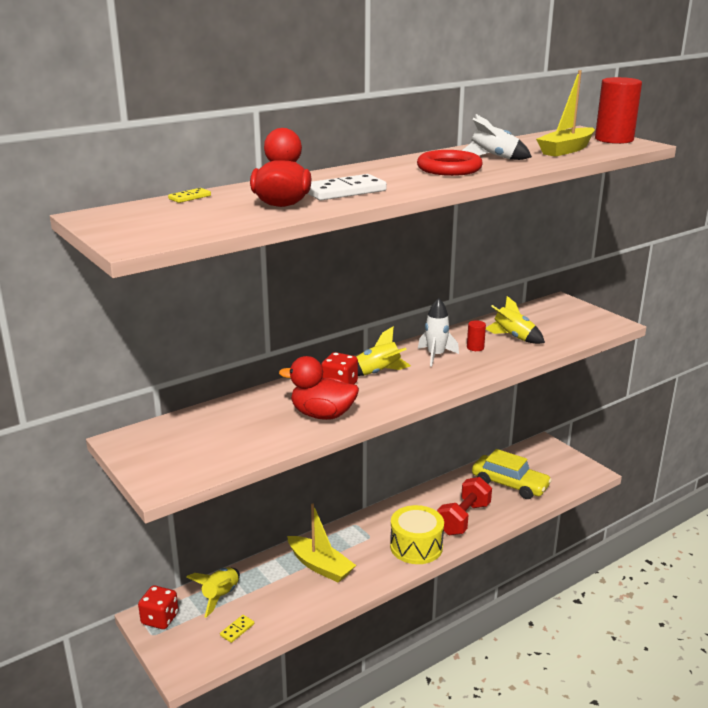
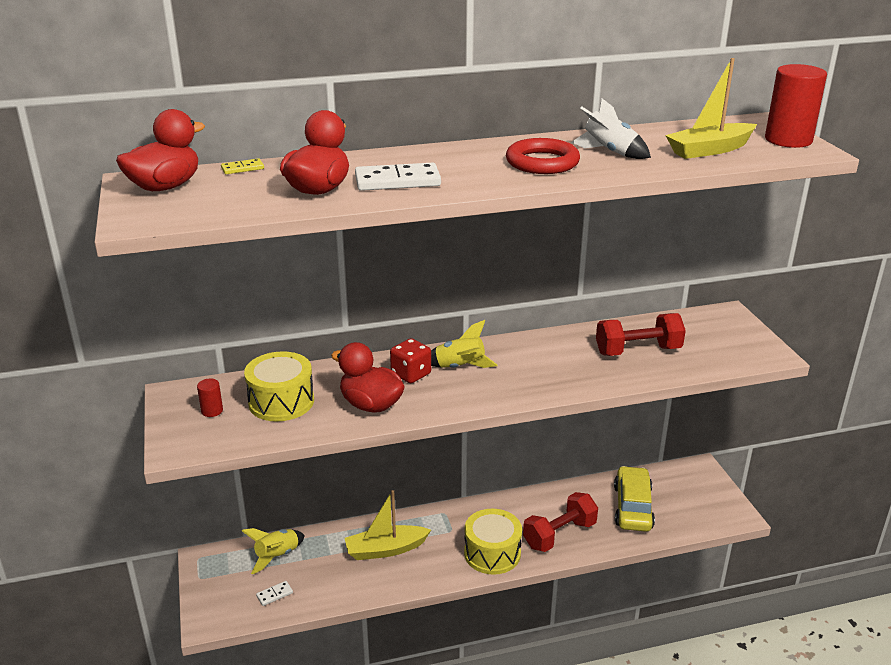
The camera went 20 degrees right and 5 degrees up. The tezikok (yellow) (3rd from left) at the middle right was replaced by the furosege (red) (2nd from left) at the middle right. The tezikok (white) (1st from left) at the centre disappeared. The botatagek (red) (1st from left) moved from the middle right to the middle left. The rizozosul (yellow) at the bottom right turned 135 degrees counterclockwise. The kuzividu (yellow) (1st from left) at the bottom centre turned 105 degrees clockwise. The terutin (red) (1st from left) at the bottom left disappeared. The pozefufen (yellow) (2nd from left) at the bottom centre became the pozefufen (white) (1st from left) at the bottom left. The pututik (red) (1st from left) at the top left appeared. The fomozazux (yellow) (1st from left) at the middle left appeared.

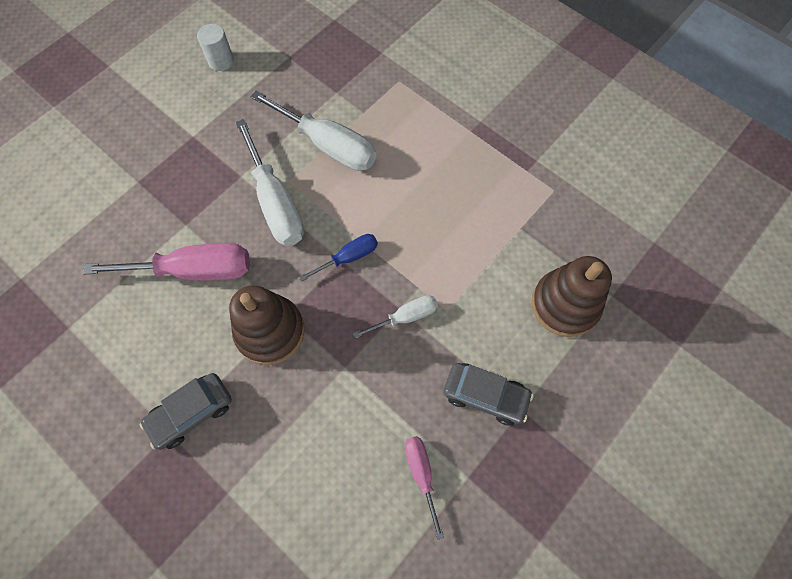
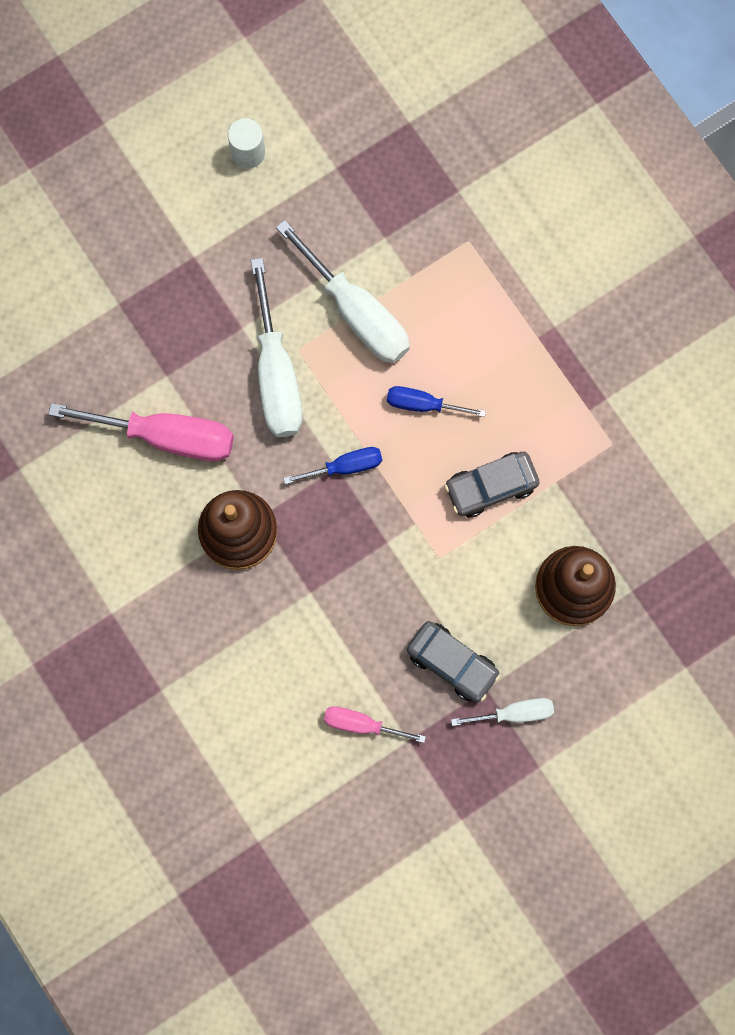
The camera went 15 degrees right and 10 degrees up. The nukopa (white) (3rd from left) moved from the centre to the bottom right. The rizozosul (grey) (1st from left in the first image) moved from the bottom left to the middle right. The nukopa (pink) (2nd from left) at the bottom centre turned 75 degrees counterclockwise. The nukopa (blue) (2nd from left) at the centre appeared.

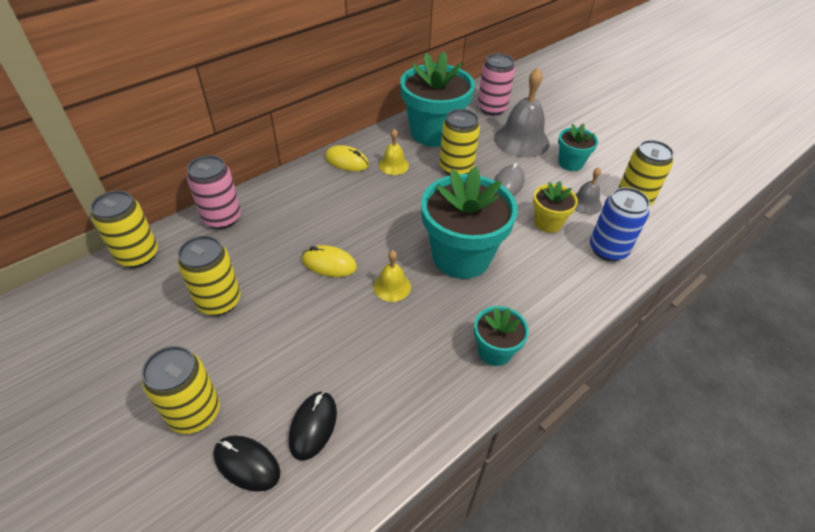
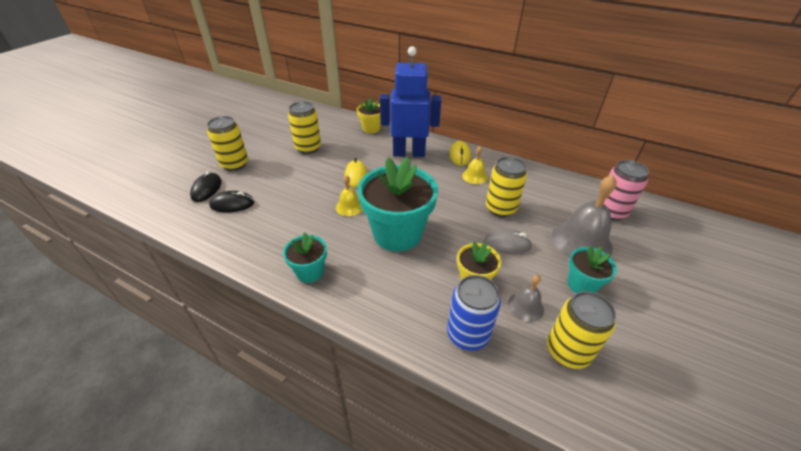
The camera went 70 degrees right and 5 degrees down. The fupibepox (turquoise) (1st from left) at the top centre disappeared. The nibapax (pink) (1st from left) at the middle left was replaced by the fupibepox (yellow) (1st from left) at the top centre. The nibapax (yellow) (1st from left) at the middle left disappeared. The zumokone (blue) at the top centre appeared.

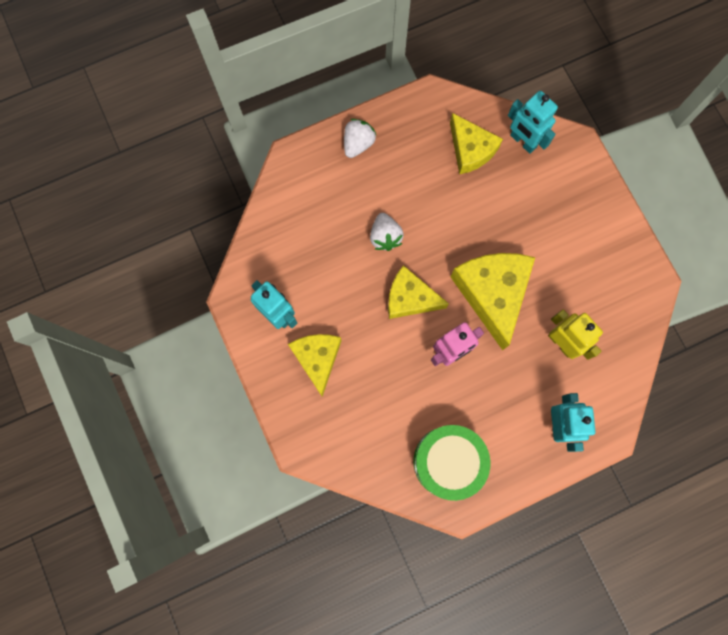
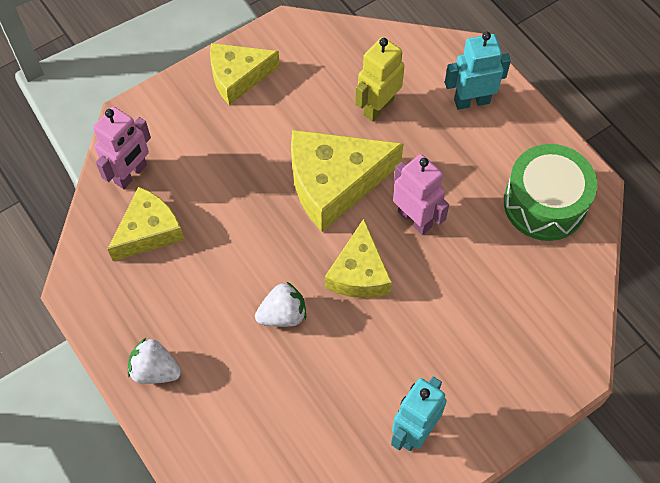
The camera went 100 degrees left and 15 degrees down. The zumokone (turquoise) (2nd from left) at the top right became the zumokone (pink) (1st from left) at the top left. The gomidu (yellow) (1st from left in the first image) moved from the centre to the top centre.

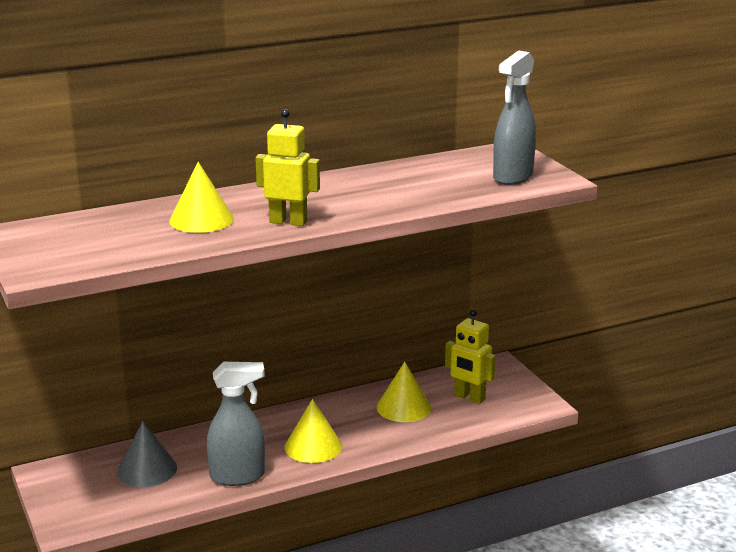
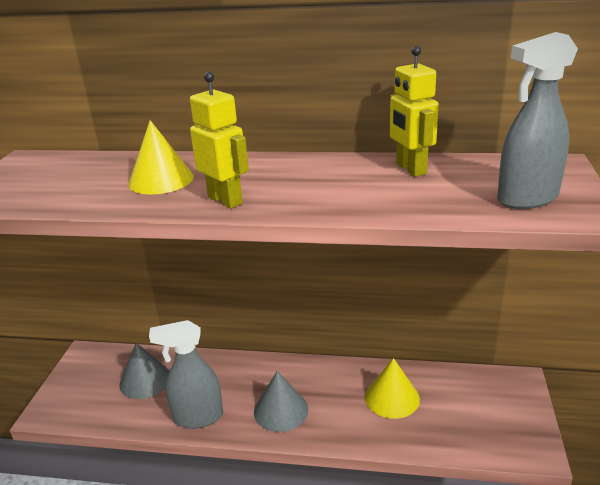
The camera went 35 degrees right and 5 degrees up. The zumokone (yellow) (2nd from left) moved from the centre to the top right. The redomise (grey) (1st from left) at the bottom left turned 150 degrees clockwise. The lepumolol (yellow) (2nd from left) at the bottom centre became the lepumolol (grey) (2nd from left) at the bottom centre.

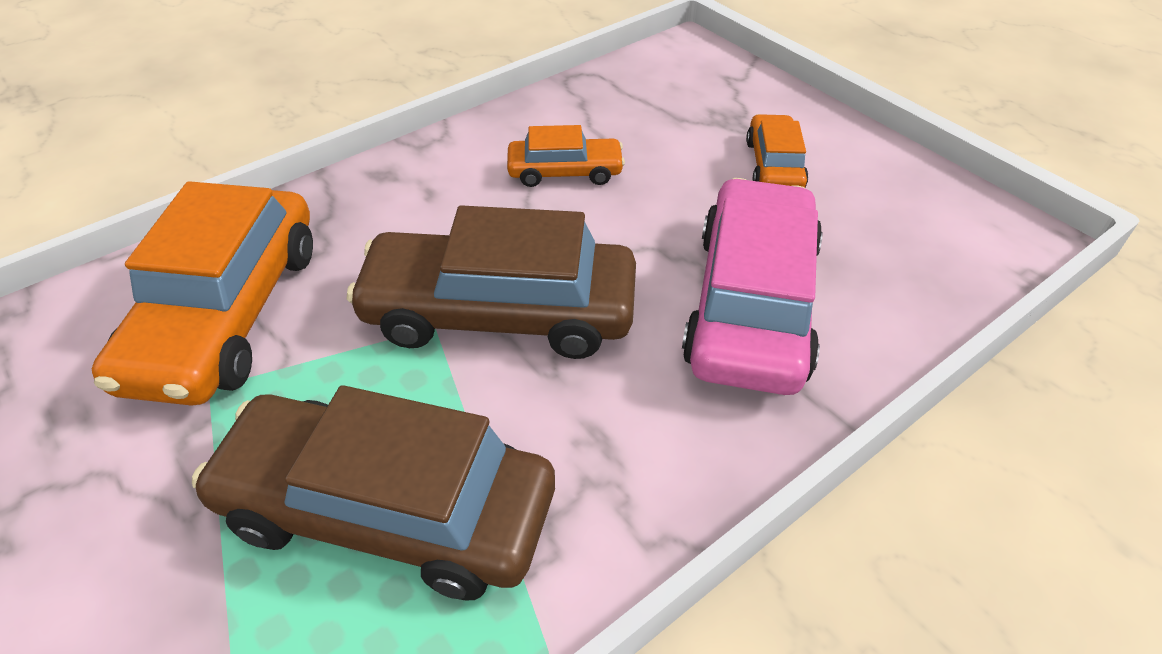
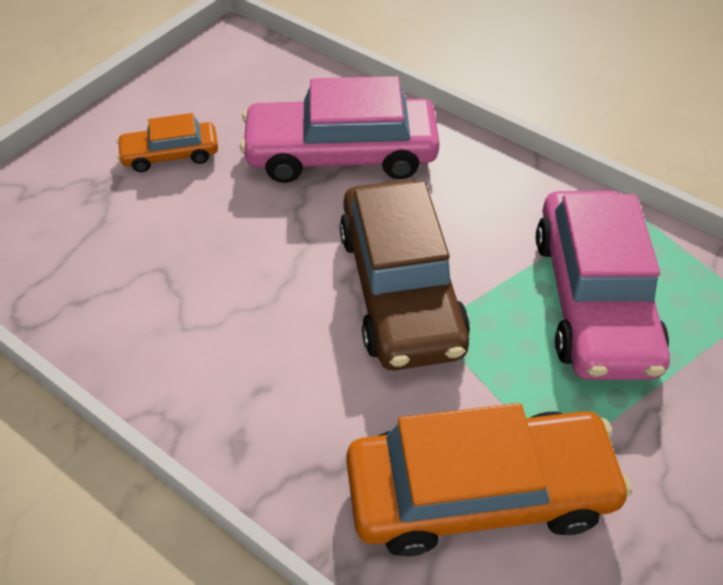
The camera went 105 degrees left and 5 degrees up. The rizozosul (orange) (2nd from left) at the top centre disappeared. The rizozosul (brown) (1st from left) at the bottom left became the rizozosul (pink) (2nd from left) at the middle right.

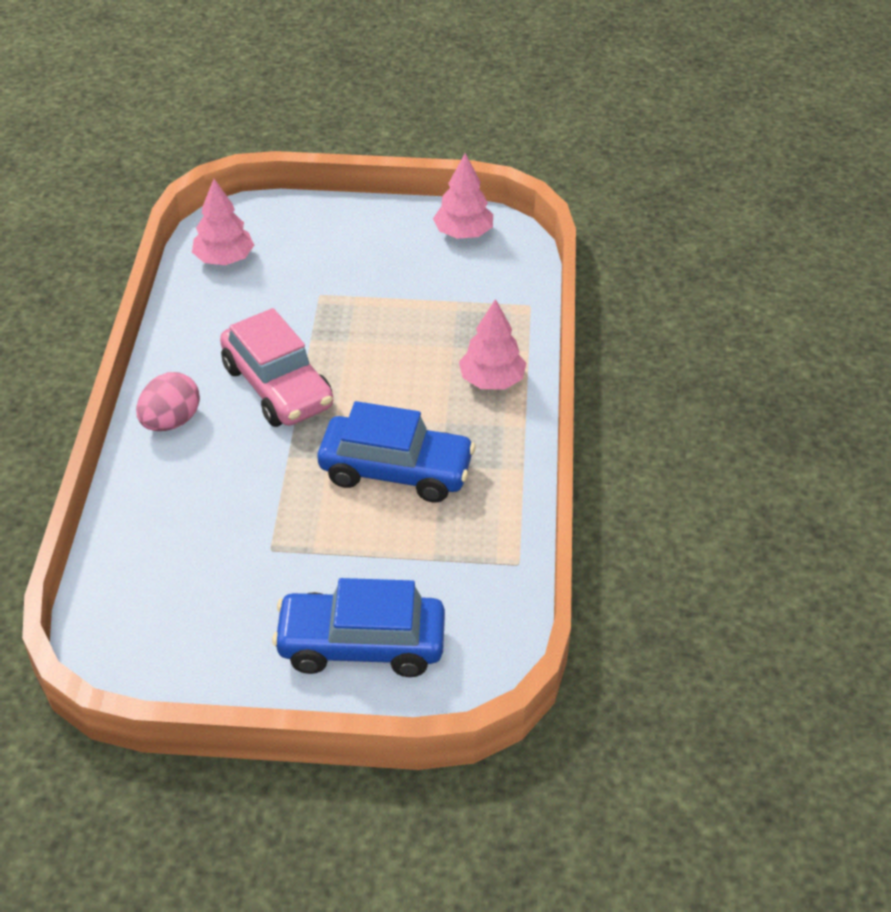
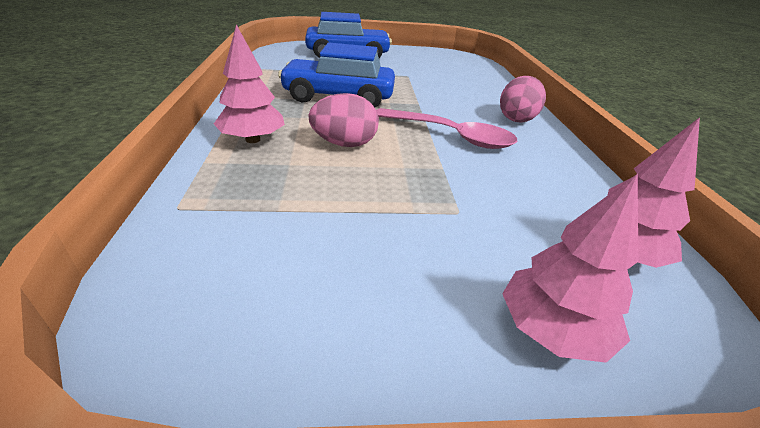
The camera went 170 degrees right and 10 degrees down. The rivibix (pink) (2nd from left) moved from the top centre to the middle right. The rizozosul (pink) at the middle left was replaced by the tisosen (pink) at the top centre. The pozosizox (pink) (1st from left) at the top centre appeared.

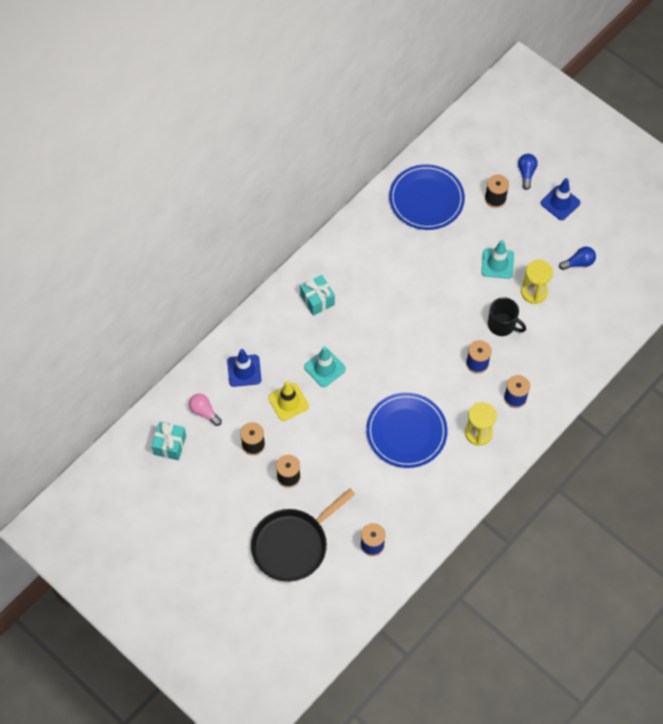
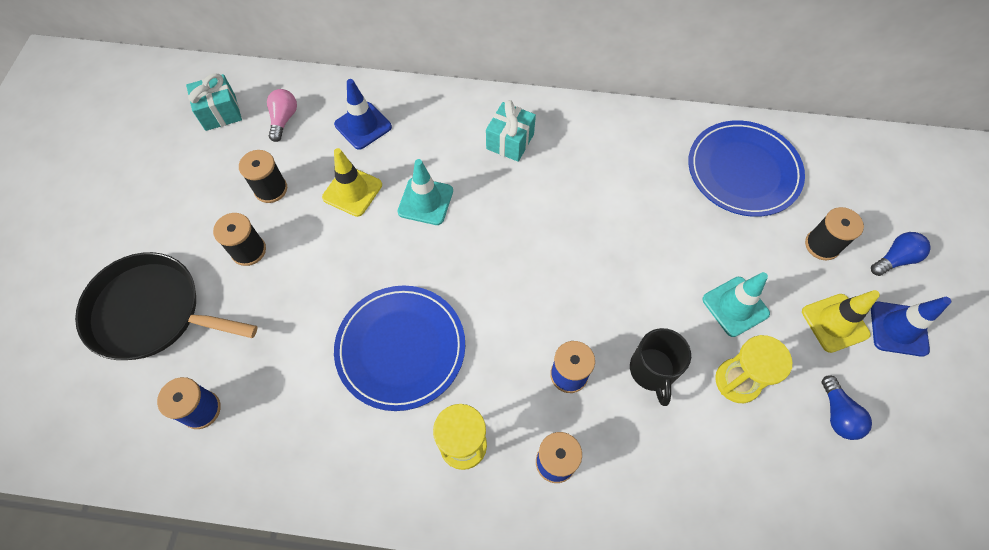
The camera went 55 degrees right and 0 degrees up. The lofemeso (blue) (2nd from left in the first image) at the middle right turned 45 degrees clockwise. The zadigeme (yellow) (2nd from left) at the middle right appeared.

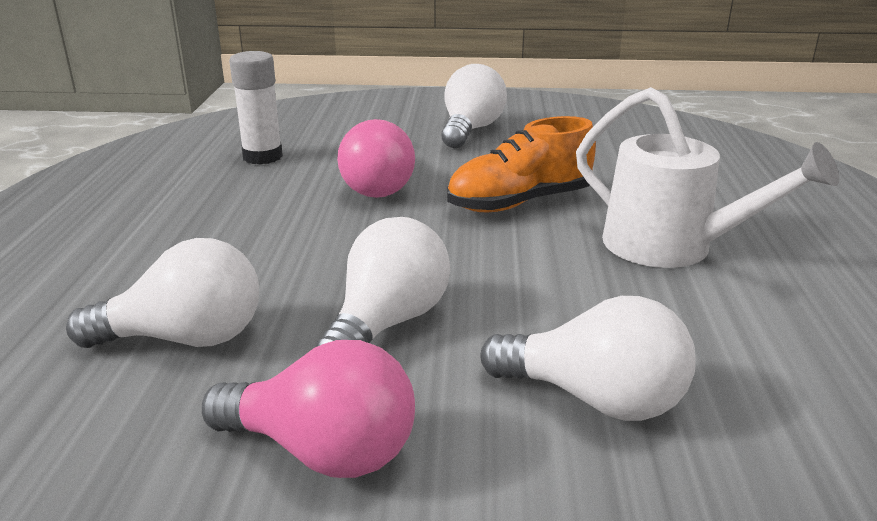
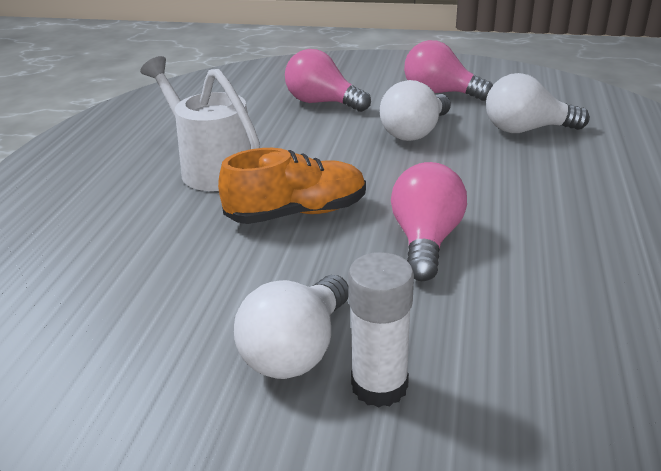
The camera went 170 degrees left and 5 degrees up. The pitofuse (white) moved from the top left to the bottom centre. The lofemeso (white) (4th from left) at the bottom right became the lofemeso (pink) (1st from left) at the top centre.

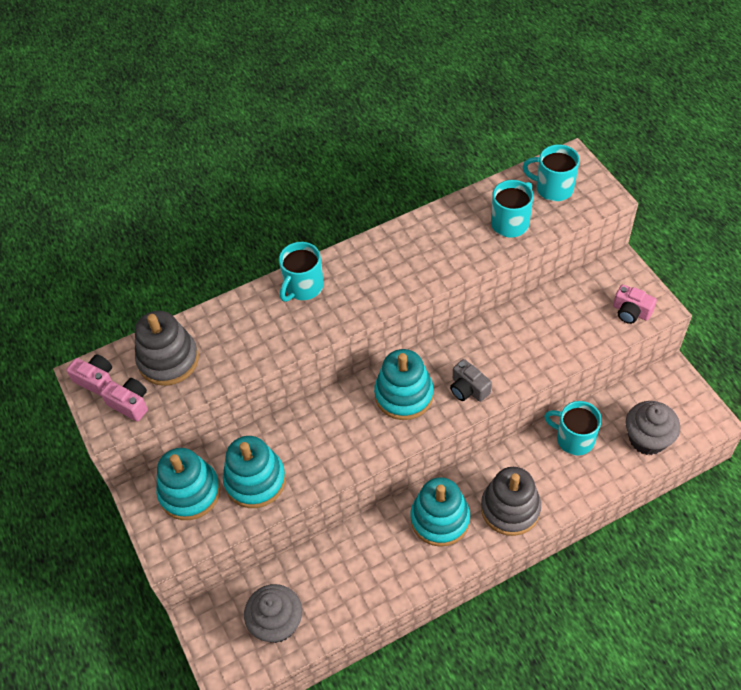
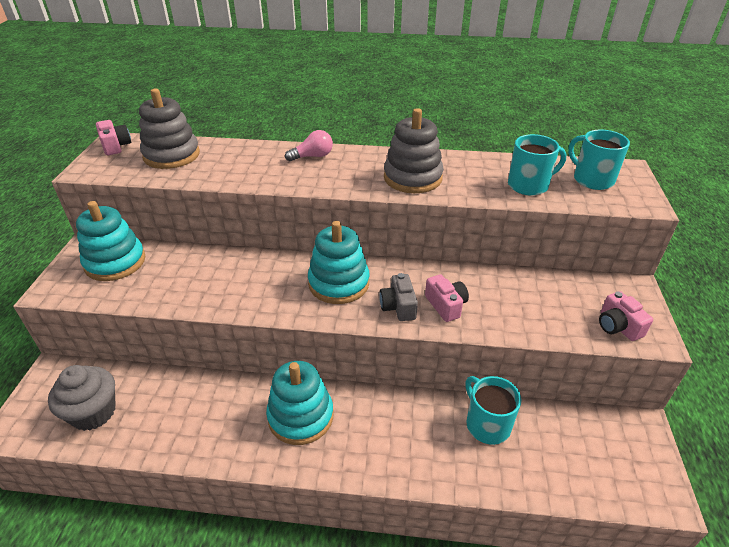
The camera went 30 degrees right and 15 degrees down. The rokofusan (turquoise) (1st from left) at the centre was replaced by the lofemeso (pink) at the top centre. The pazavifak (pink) (2nd from left) moved from the middle left to the centre. The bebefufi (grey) (2nd from left) at the middle right disappeared. The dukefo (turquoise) (2nd from left) at the bottom centre disappeared. The dukefo (grey) (2nd from left) moved from the bottom right to the top centre.

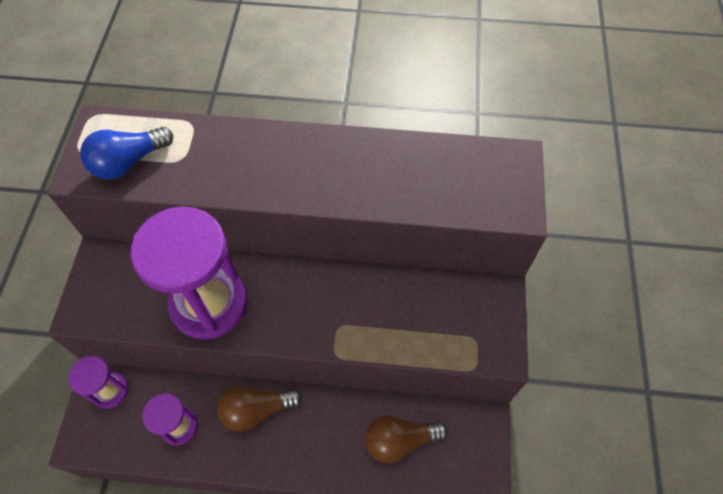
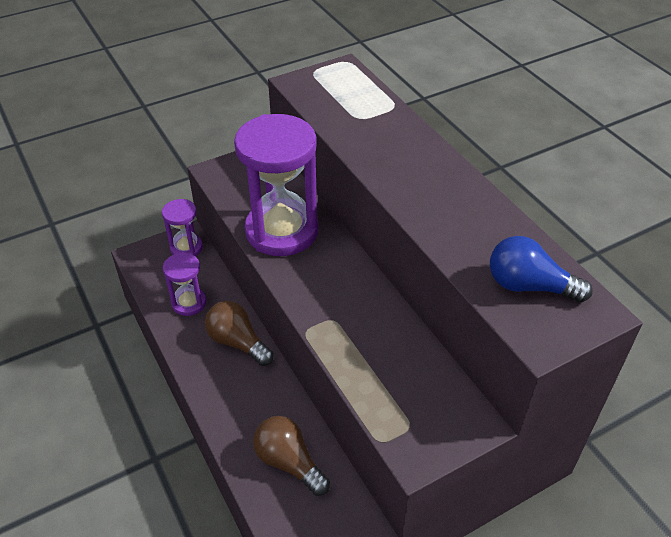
The camera went 55 degrees right and 15 degrees down. The lofemeso (blue) moved from the top left to the middle right.

